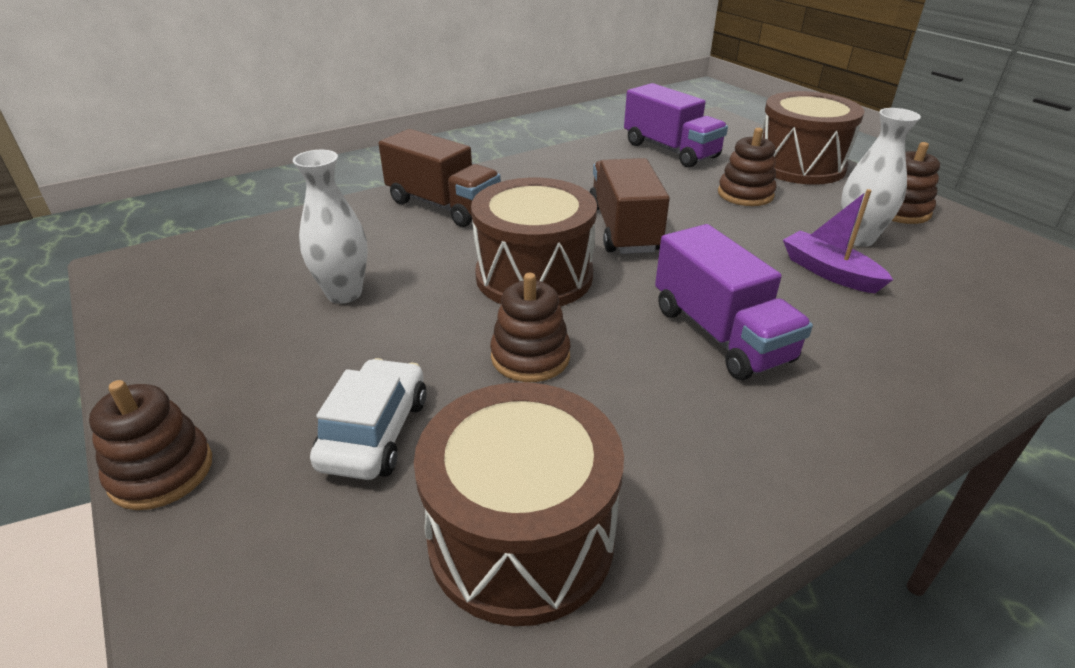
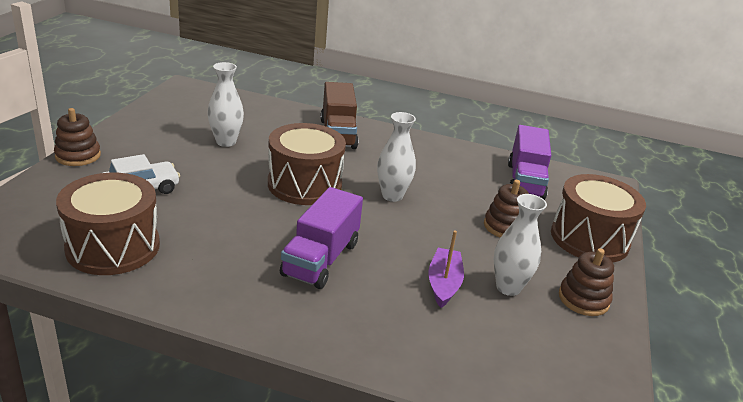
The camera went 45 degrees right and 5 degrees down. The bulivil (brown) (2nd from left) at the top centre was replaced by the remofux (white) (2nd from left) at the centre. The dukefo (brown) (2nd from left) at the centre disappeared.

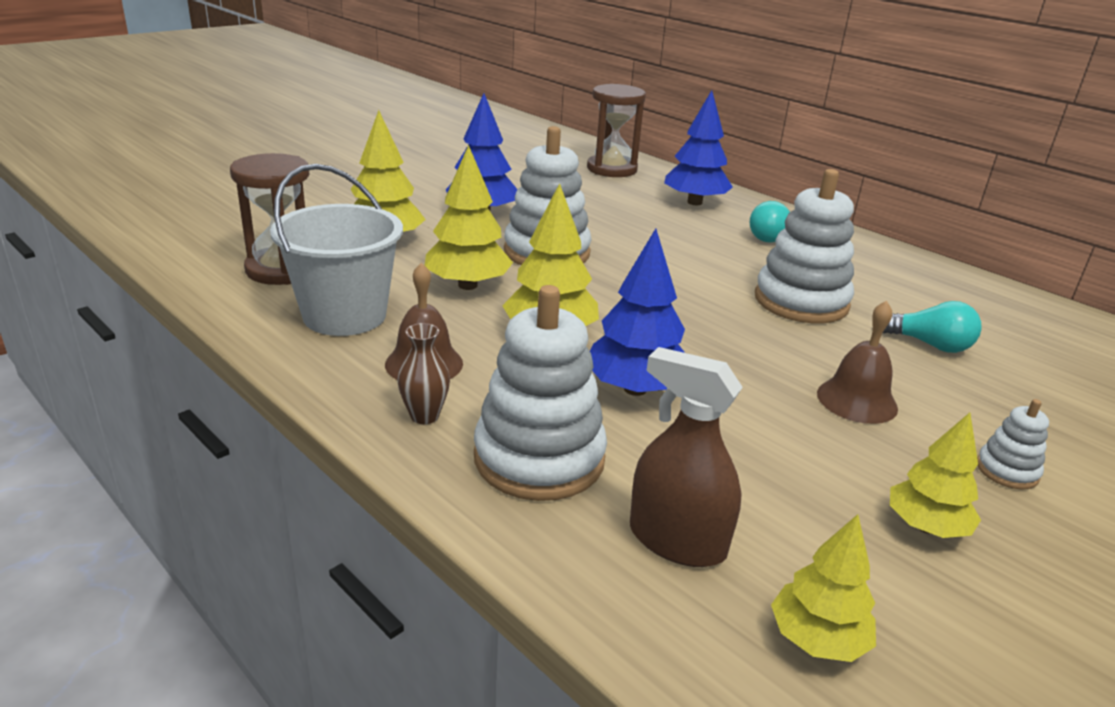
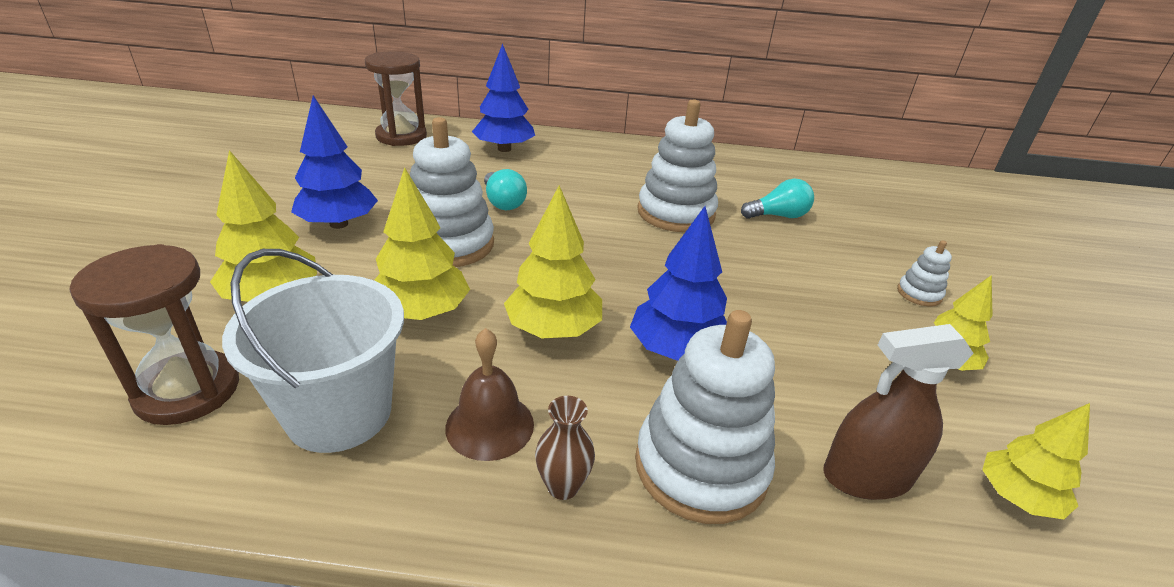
The camera went 40 degrees left and 5 degrees up. The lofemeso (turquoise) (1st from left) moved from the top right to the top centre. The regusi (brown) (2nd from left) at the middle right disappeared.

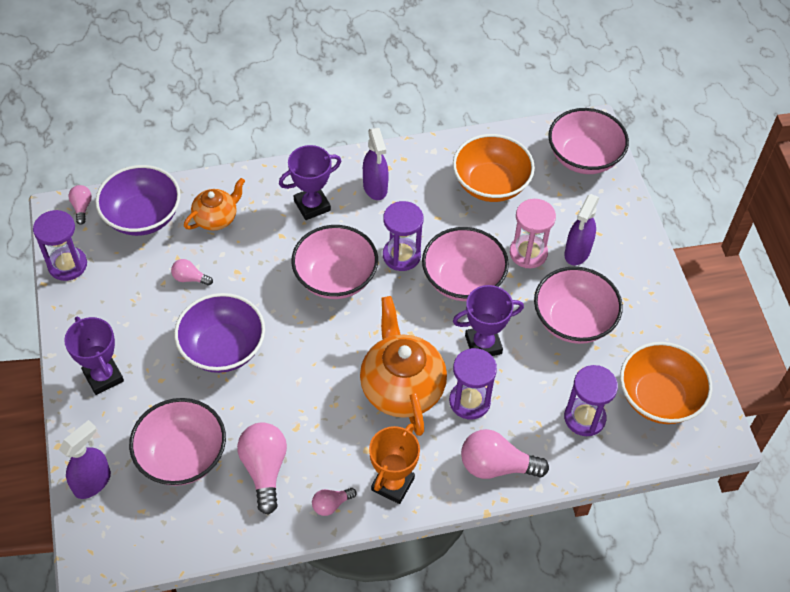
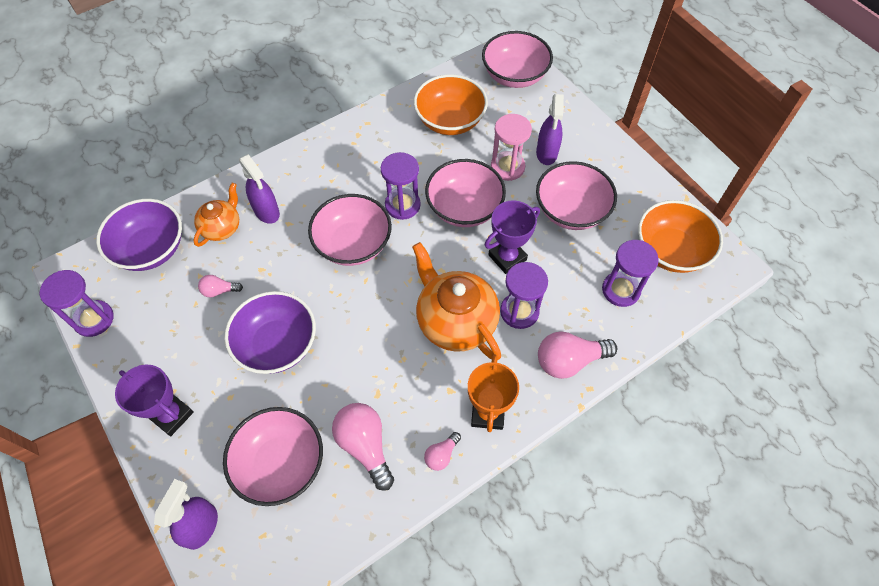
The camera went 20 degrees left and 5 degrees up. The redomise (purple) (2nd from left) moved from the top centre to the top left. The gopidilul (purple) (2nd from left) at the top centre disappeared. The lofemeso (pink) (1st from left) at the middle left disappeared.

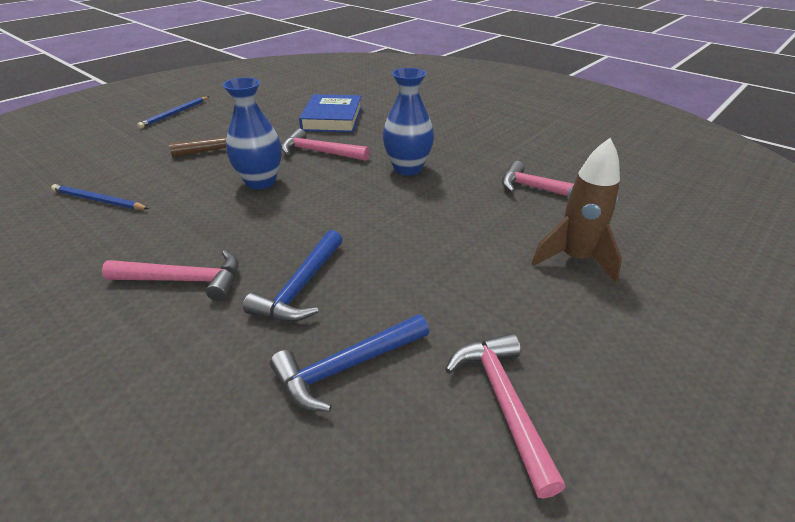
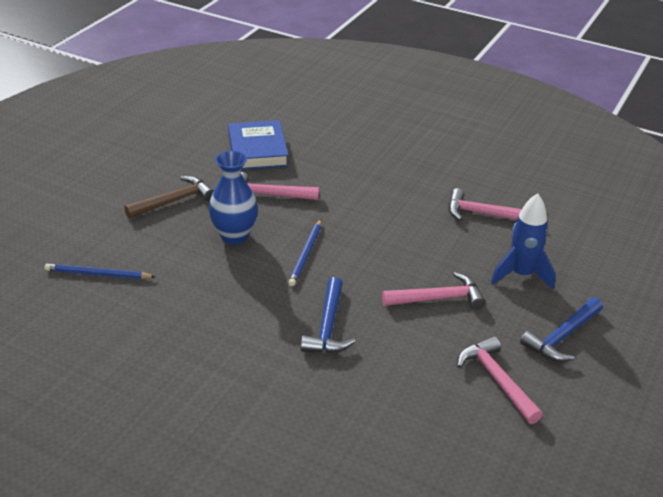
The camera went 15 degrees left and 0 degrees up. The remofux (blue) (2nd from left) at the top centre disappeared. The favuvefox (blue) (2nd from left) moved from the top left to the centre. The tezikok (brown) at the middle right became the tezikok (blue) at the middle right. The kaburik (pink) (1st from left in the first image) moved from the middle left to the centre. The kaburik (blue) (2nd from left) moved from the bottom centre to the middle right.

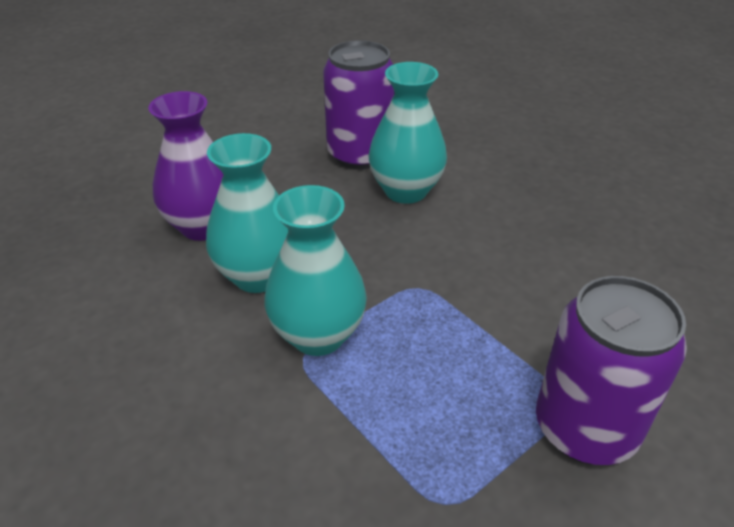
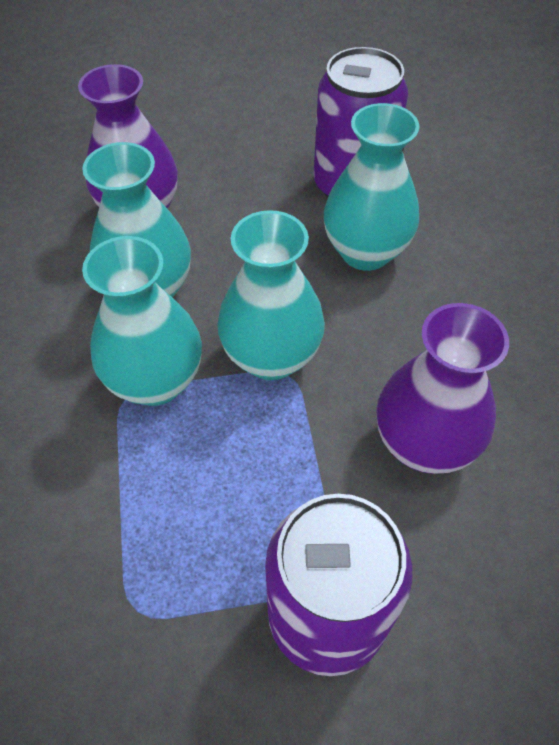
The camera went 30 degrees right and 15 degrees up. The remofux (turquoise) (3rd from left) at the centre appeared. The remofux (purple) (2nd from left) at the middle right appeared.

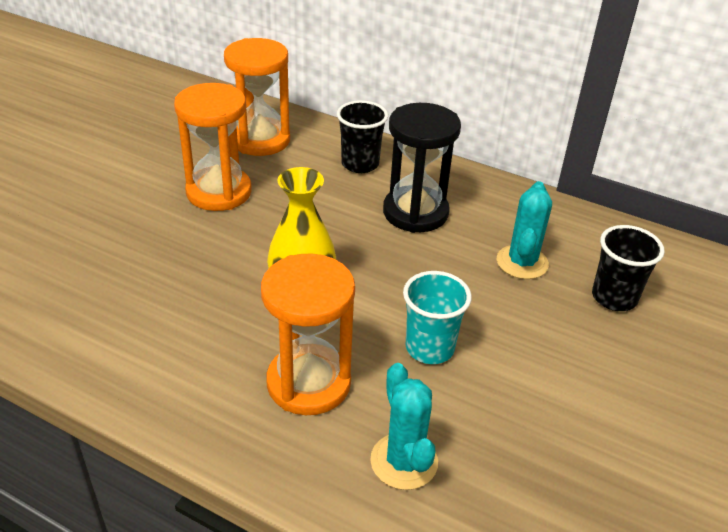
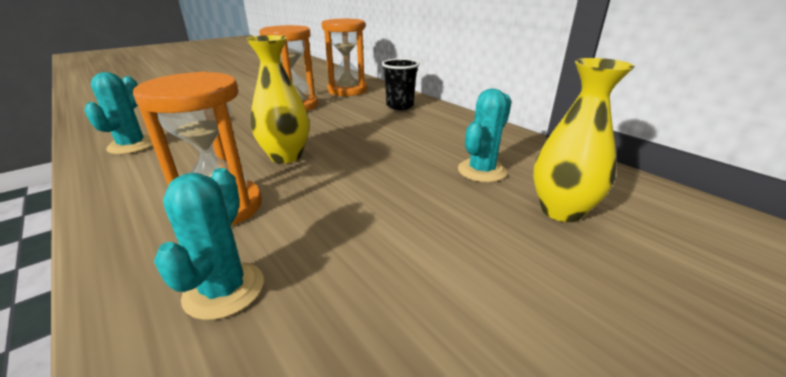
The camera went 25 degrees right and 10 degrees down. The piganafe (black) at the top centre disappeared. The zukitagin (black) (2nd from left) at the middle right was replaced by the remofux (yellow) (2nd from left) at the middle right. The zukitagin (turquoise) at the centre disappeared. The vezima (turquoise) (1st from left) at the top left appeared.

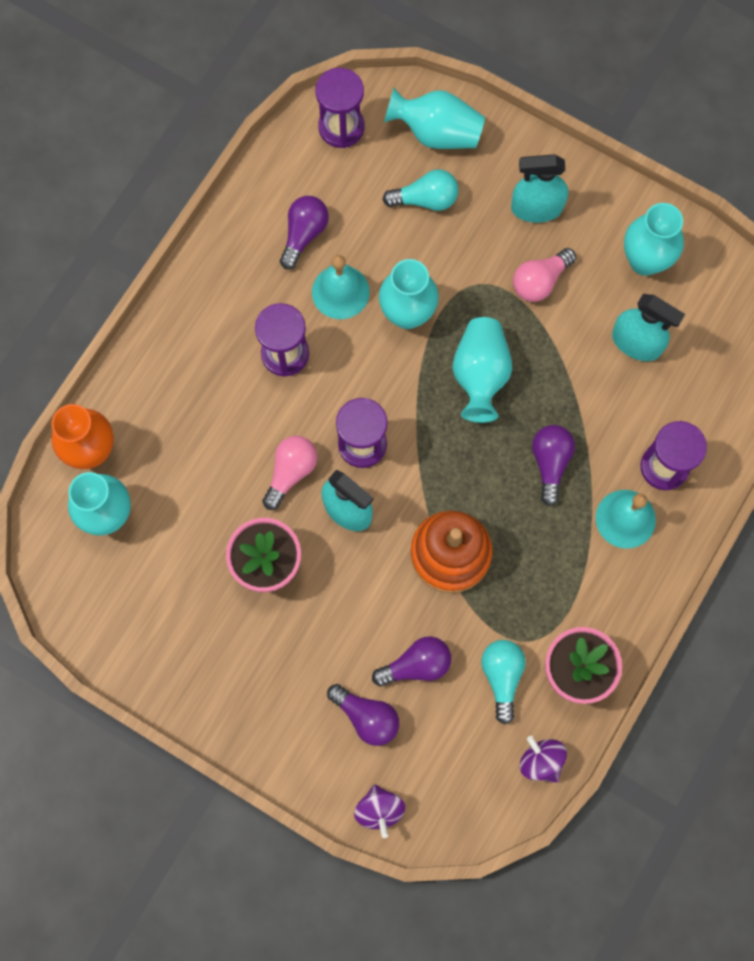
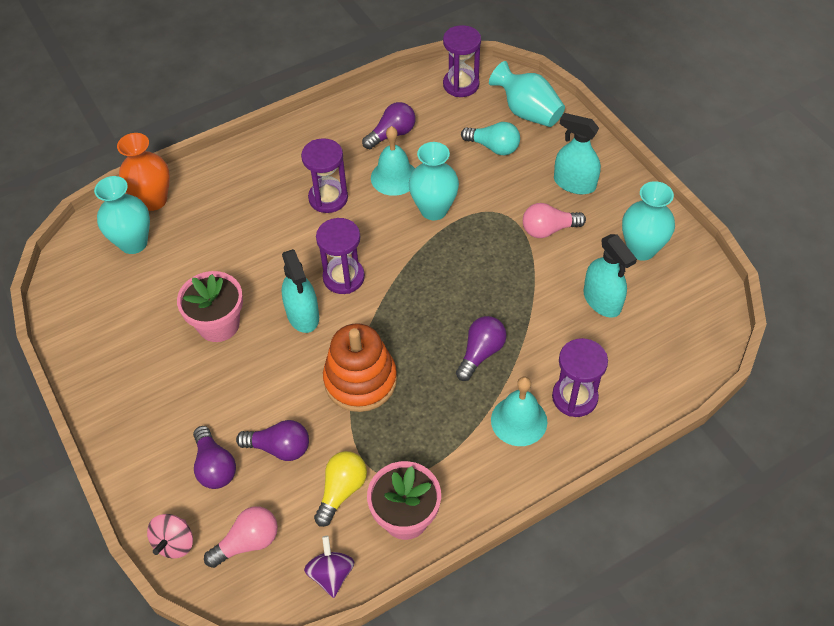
The camera went 30 degrees right and 20 degrees down. The remofux (turquoise) (4th from left) at the centre disappeared. The lofemeso (pink) (1st from left) moved from the centre to the bottom left. The lofemeso (turquoise) (2nd from left) at the bottom right became the lofemeso (yellow) at the bottom centre. The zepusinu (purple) (1st from left) at the bottom centre became the zepusinu (pink) at the bottom left.

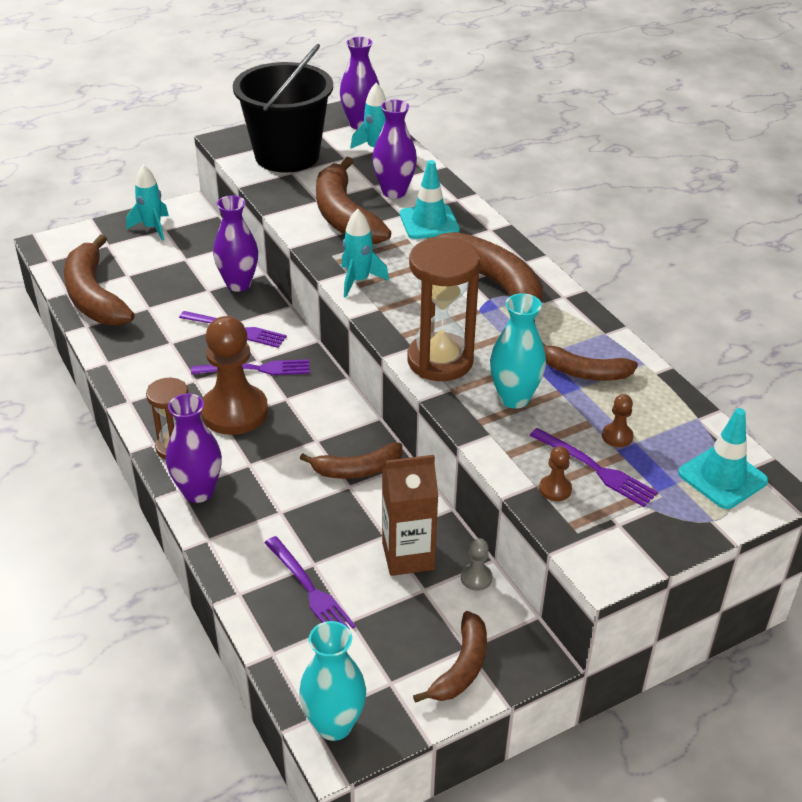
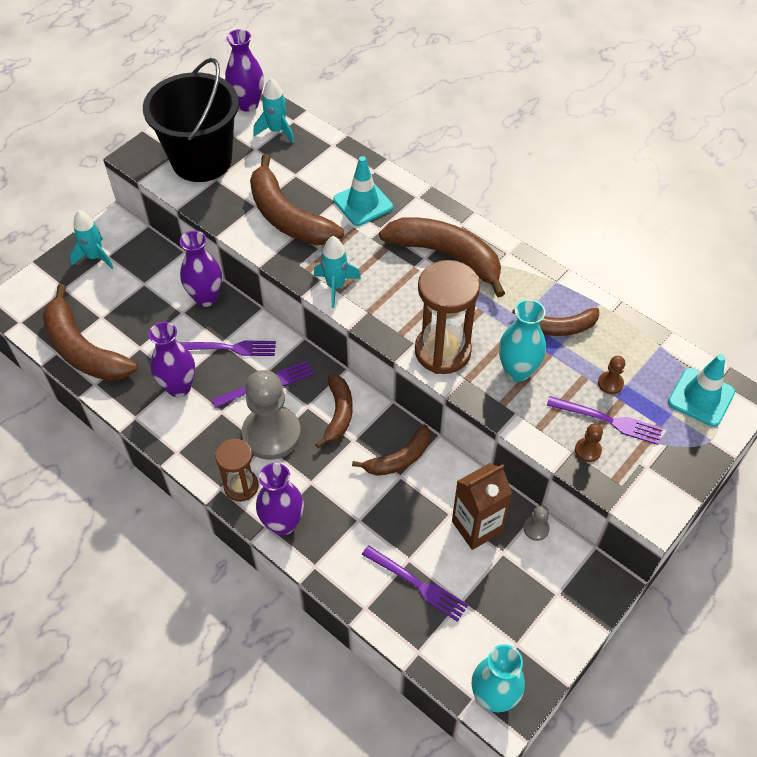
The camera went 20 degrees left and 15 degrees up. The remofux (purple) (4th from left in the first image) moved from the top centre to the middle left. The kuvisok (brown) (1st from left) at the middle left became the kuvisok (grey) (1st from left) at the centre. The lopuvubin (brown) (4th from left in the first image) moved from the bottom centre to the centre.

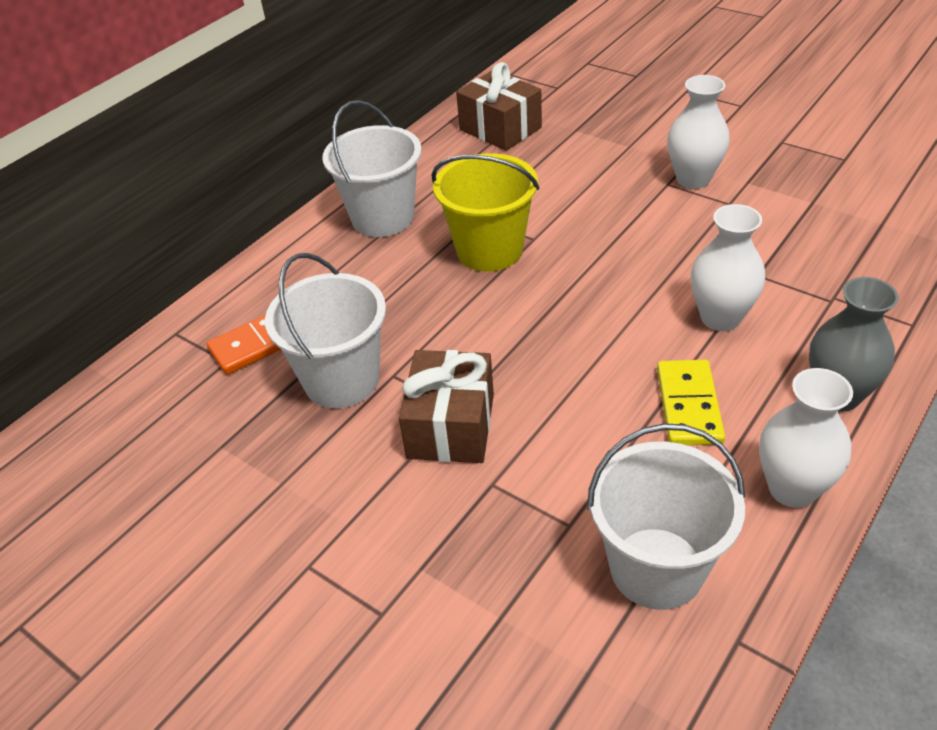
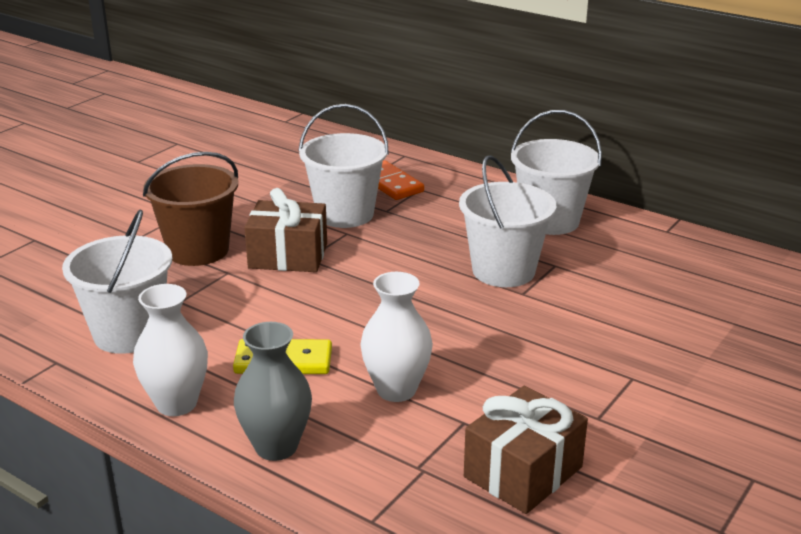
The camera went 85 degrees right and 15 degrees down. The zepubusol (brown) (2nd from left) moved from the top centre to the bottom centre. The remofux (white) (1st from left) at the top right disappeared. The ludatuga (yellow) at the top centre became the ludatuga (white) (3rd from left) at the centre. The ludatuga (brown) at the middle left appeared.

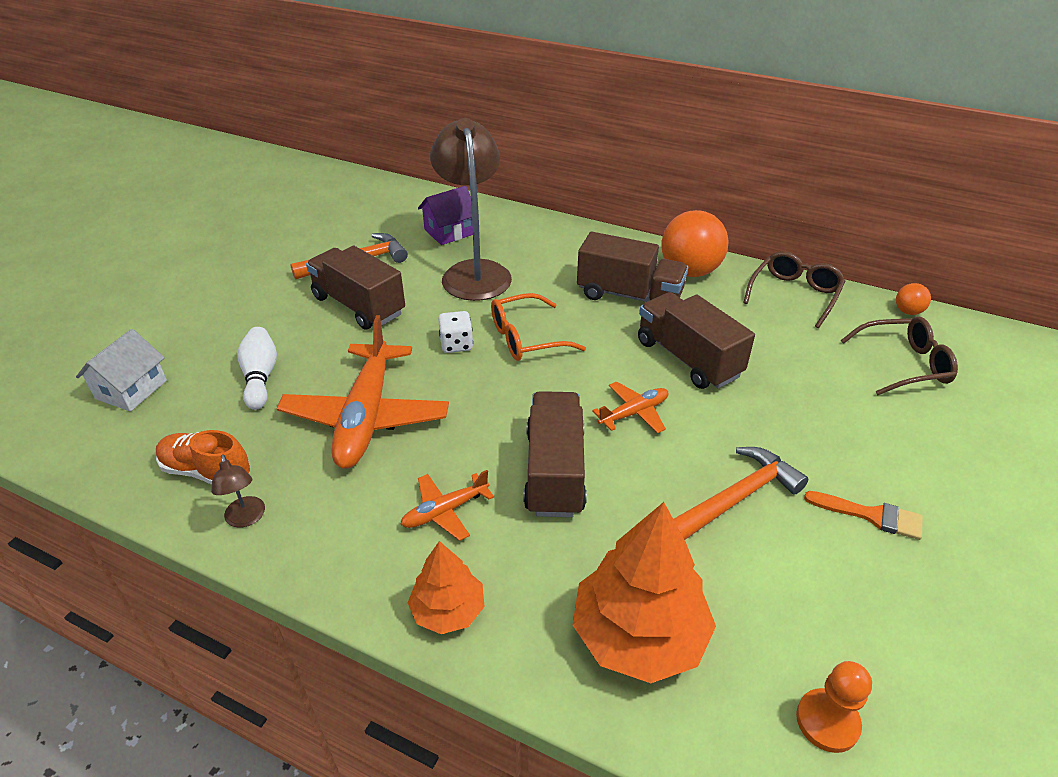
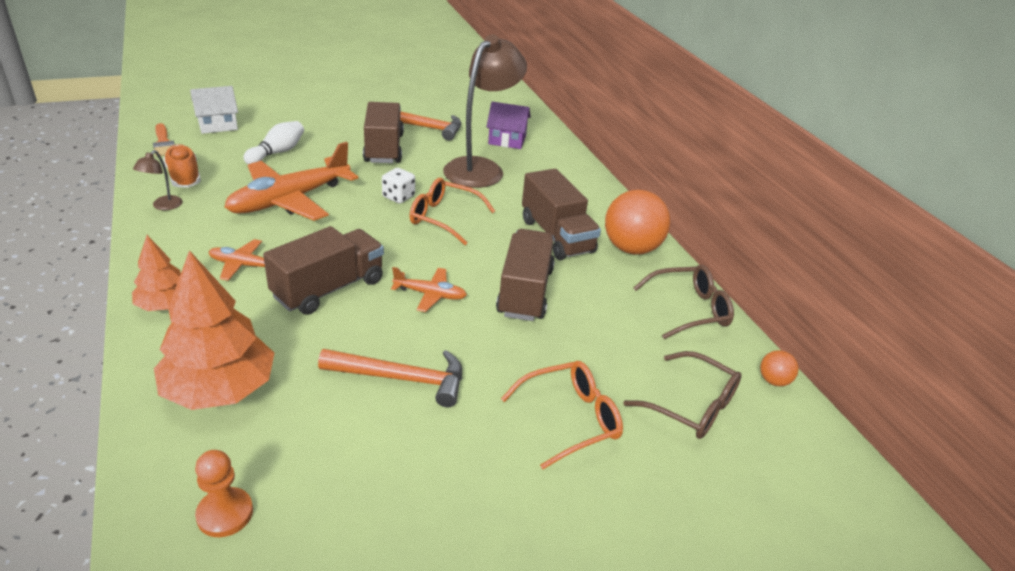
The camera went 40 degrees right and 5 degrees down. The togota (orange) moved from the middle right to the top left. The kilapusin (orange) (2nd from left) at the bottom centre appeared.

